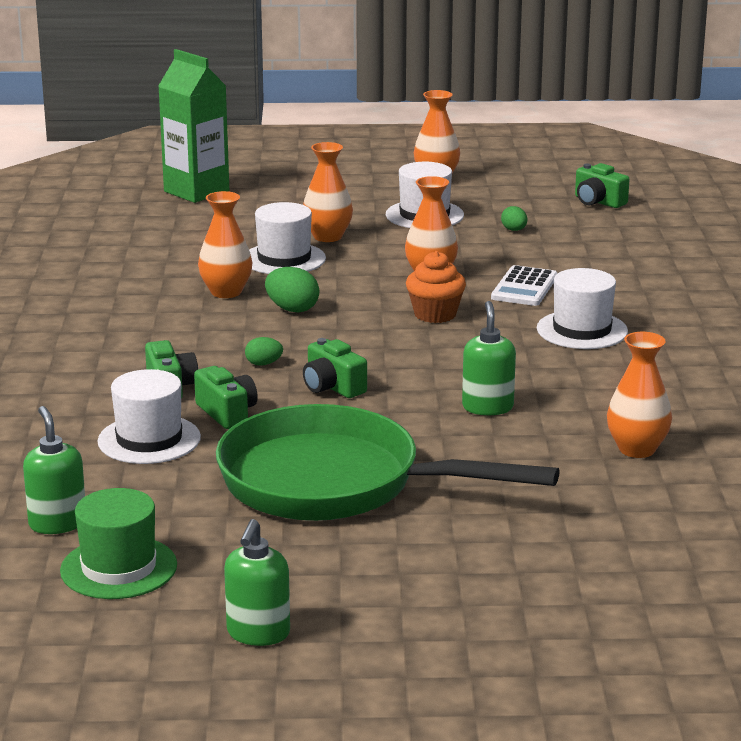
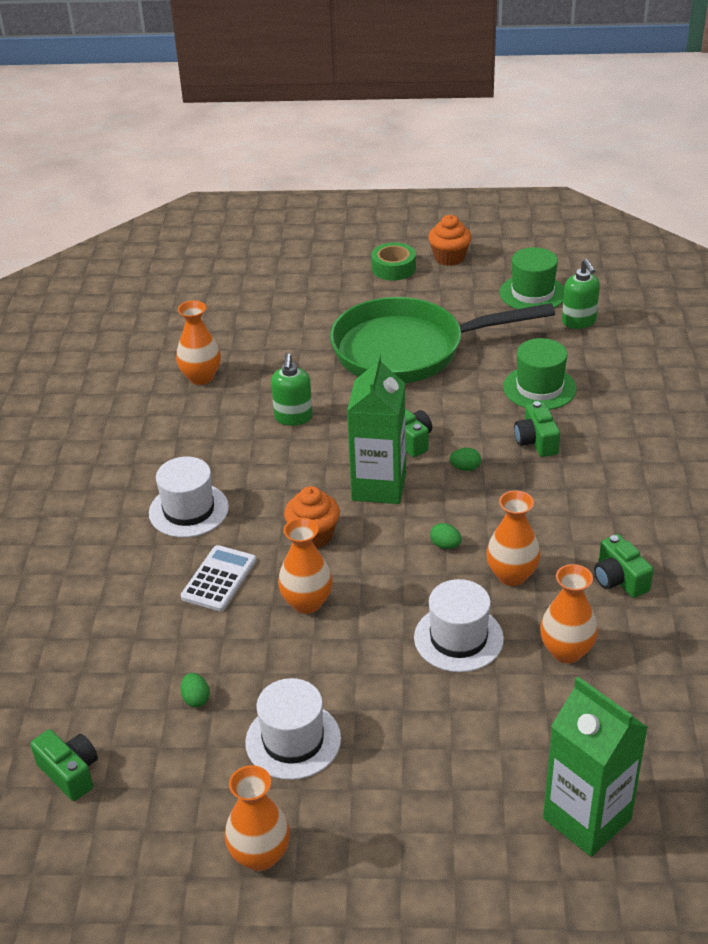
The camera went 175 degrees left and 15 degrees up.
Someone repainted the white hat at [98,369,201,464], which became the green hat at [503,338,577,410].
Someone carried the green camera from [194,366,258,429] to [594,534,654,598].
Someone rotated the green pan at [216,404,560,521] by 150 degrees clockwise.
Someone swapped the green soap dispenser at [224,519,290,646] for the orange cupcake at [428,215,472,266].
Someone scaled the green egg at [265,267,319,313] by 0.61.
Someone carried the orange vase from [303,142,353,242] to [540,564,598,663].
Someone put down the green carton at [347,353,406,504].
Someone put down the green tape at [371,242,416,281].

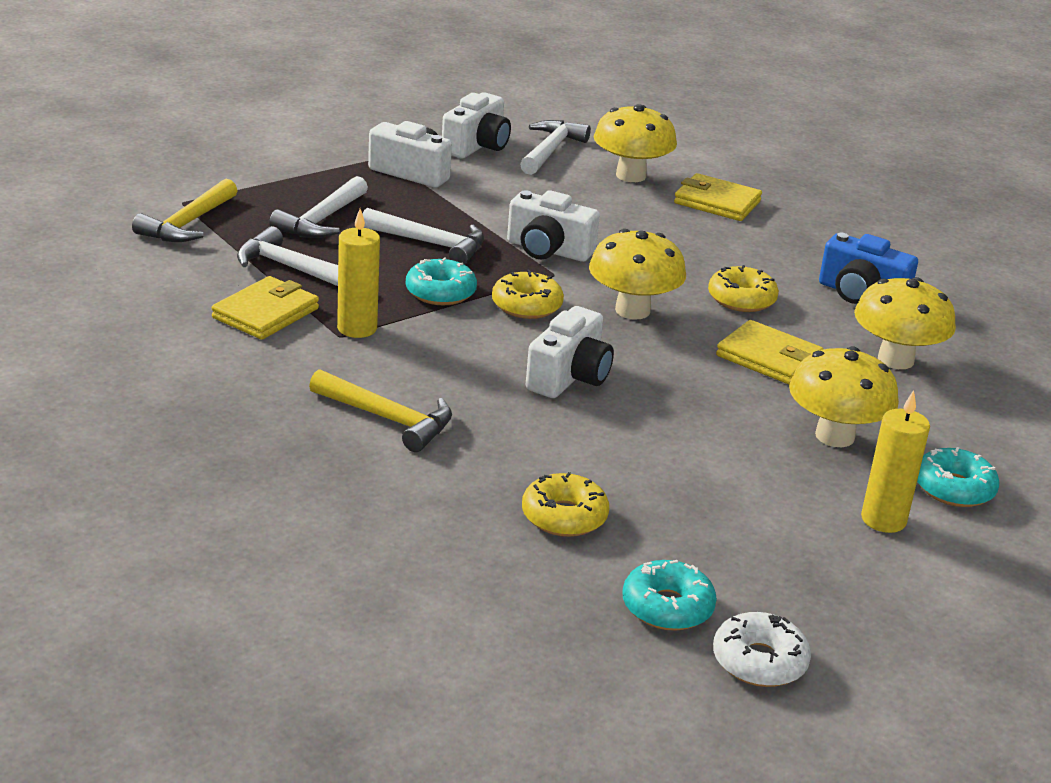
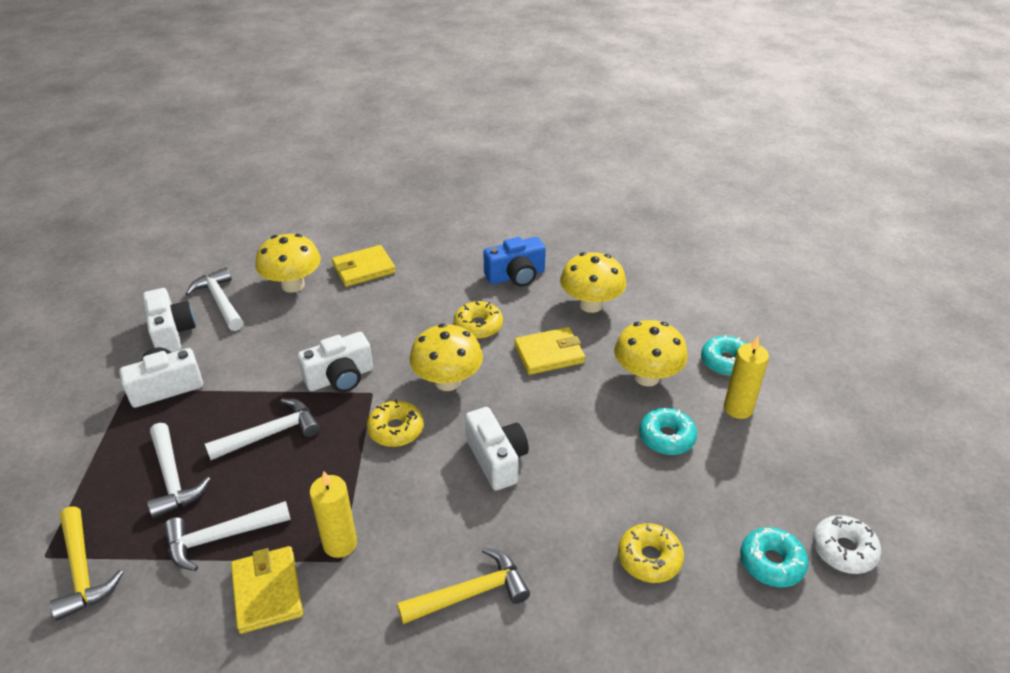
The camera went 50 degrees left and 10 degrees up.
Someone carried the turquoise donut from [406,257,477,305] to [639,408,697,455].

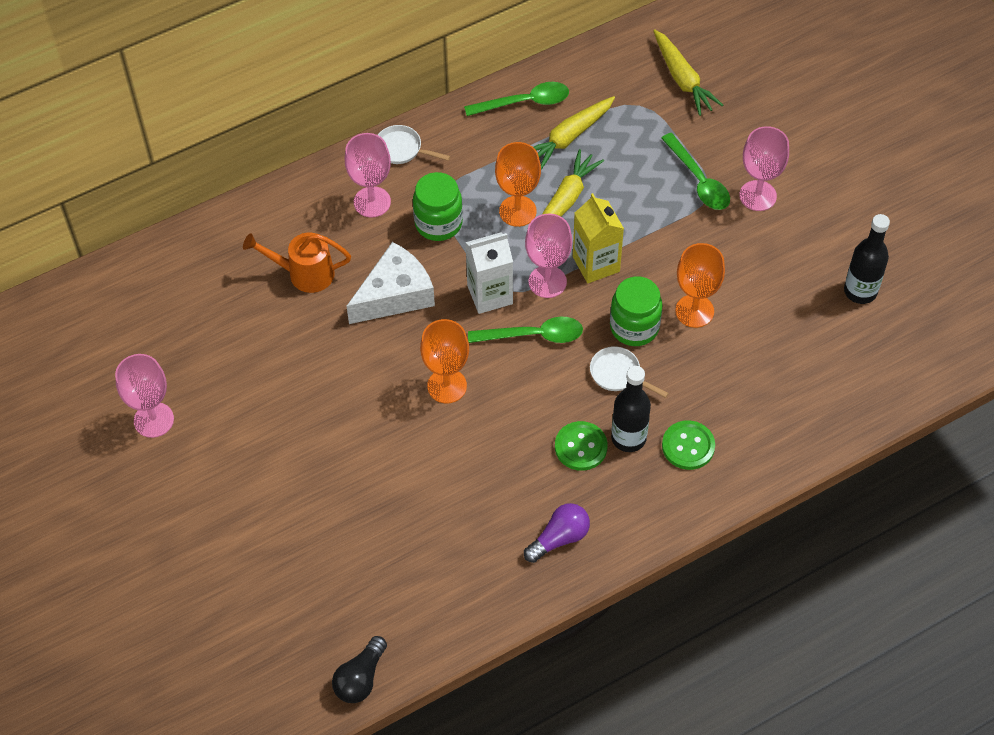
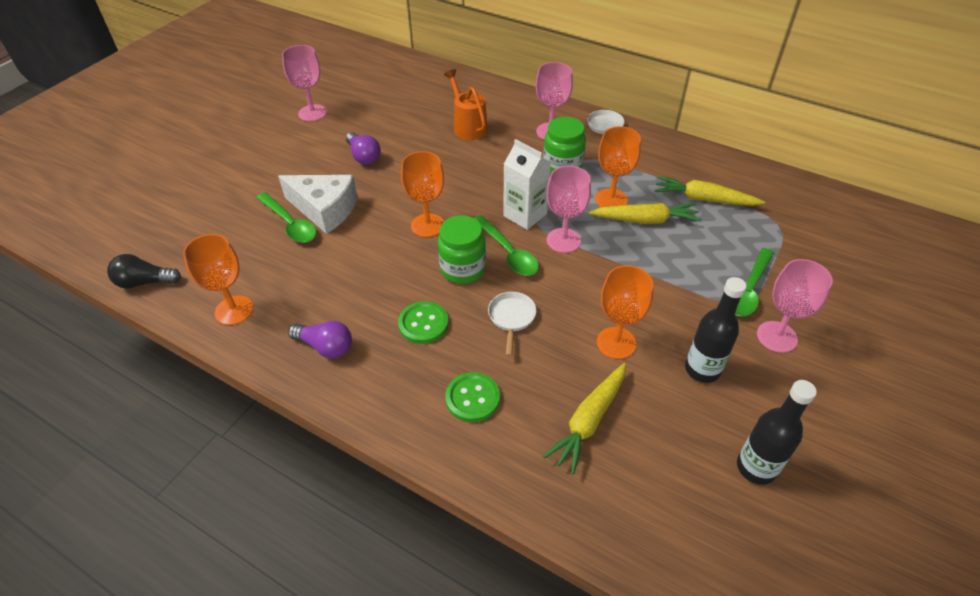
The camera went 60 degrees right and 10 degrees down.
Someone carried the white cheese from [347,242,435,324] to [278,175,358,234].
Someone carried the green spoon from [464,82,569,116] to [256,192,317,243].
Someone took away the yellow carton at [573,193,624,283].
Someone carried the green jar from [610,277,663,346] to [438,215,486,284].
Someone carried the black bottle from [611,366,651,452] to [685,277,747,383].
Someone carried the yellow carrot from [653,29,723,116] to [543,363,626,475].
Someone put down the orange goblet at [183,234,253,325].
Someone put down the purple light bulb at [346,132,381,165].

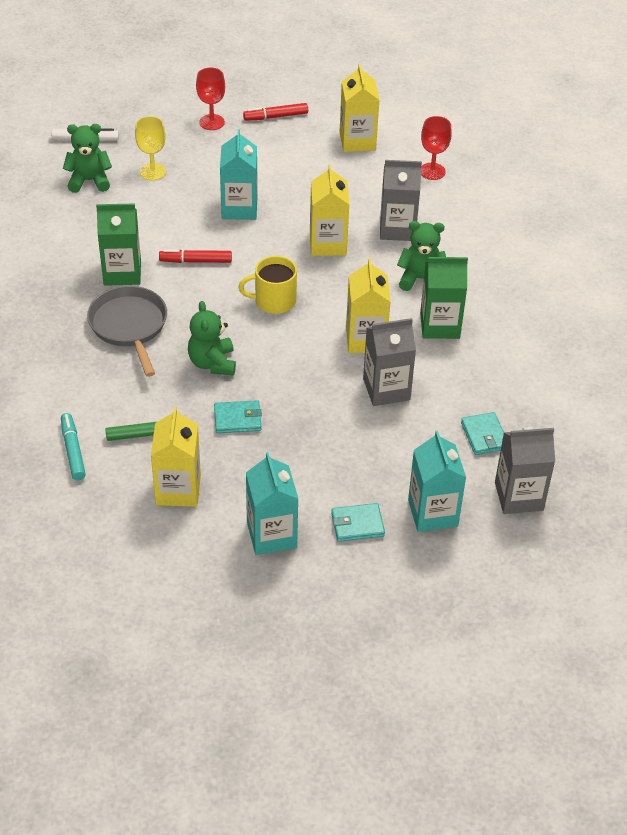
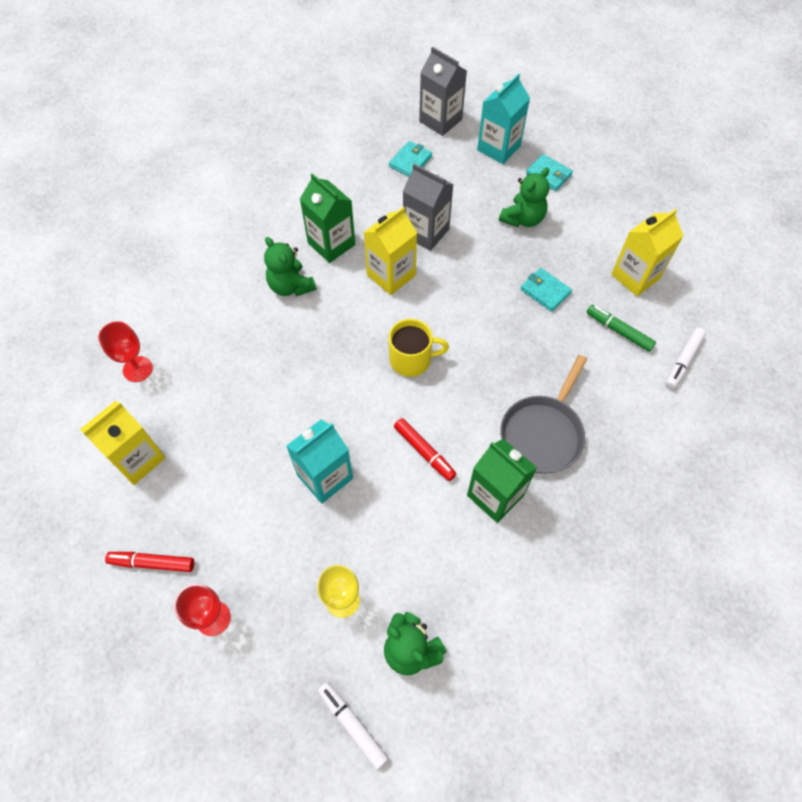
The camera went 130 degrees left and 15 degrees up.
Someone repainted the turquoise marker at [61,413,86,480], which became the white marker at [665,327,706,389].
Someone carried the green teddy bear from [188,301,236,376] to [499,167,550,227].
Someone rotated the yellow mug at [239,256,297,314] by 45 degrees counterclockwise.
Someone rotated the red marker at [243,103,308,121] by 150 degrees clockwise.
Someone took away the turquoise carton at [246,452,298,555].
Someone took away the yellow carton at [310,164,349,256].
Someone took away the grey carton at [380,160,422,241].

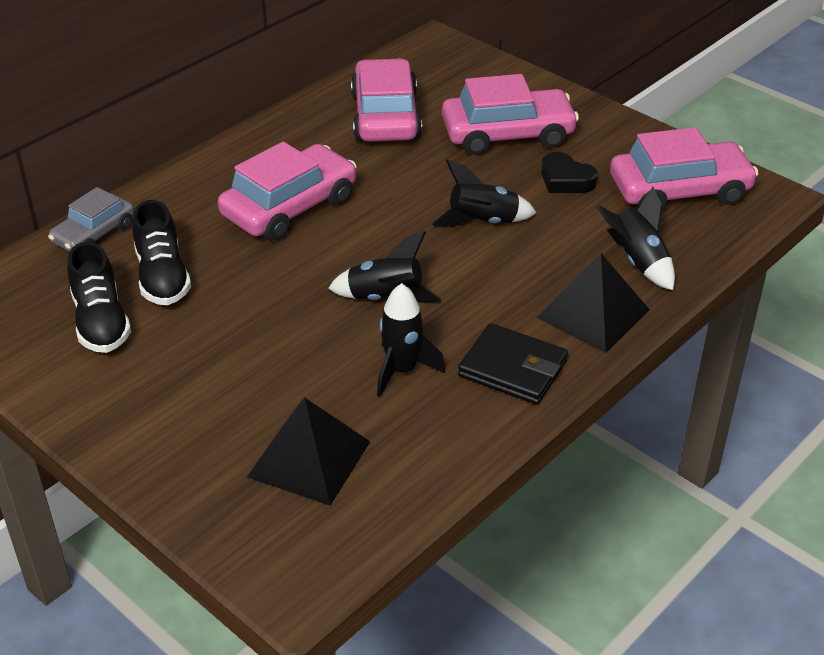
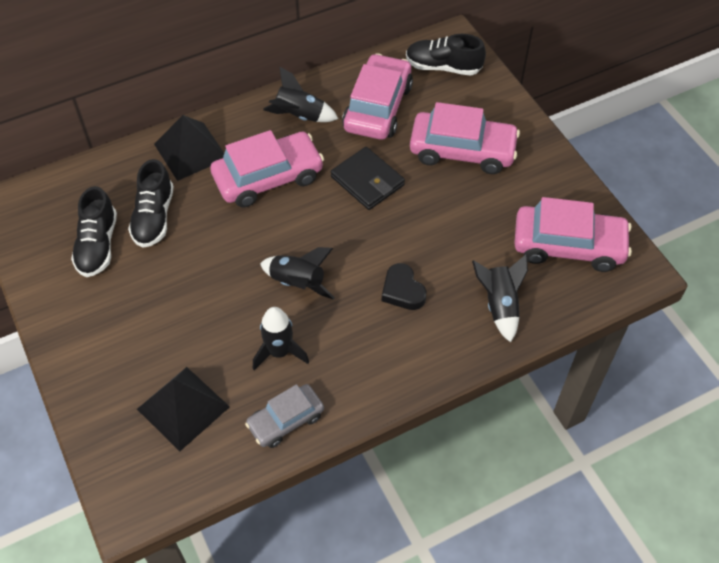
The camera went 20 degrees right and 15 degrees up.
Someone carried the grey car from [48,187,134,252] to [245,384,324,448].
Someone carried the black rocket from [432,159,536,227] to [263,67,338,122].
Someone carried the black wallet from [458,323,568,405] to [331,147,405,210].
Someone carried the black pyramid from [537,253,650,353] to [154,115,224,181].
Someone carried the black heart from [541,152,597,193] to [382,263,427,310].
Someone put down the black shoe at [406,34,486,75].

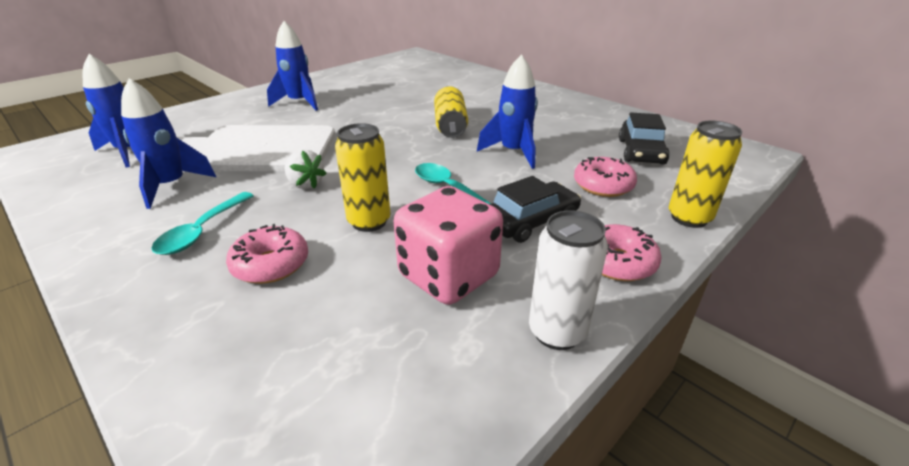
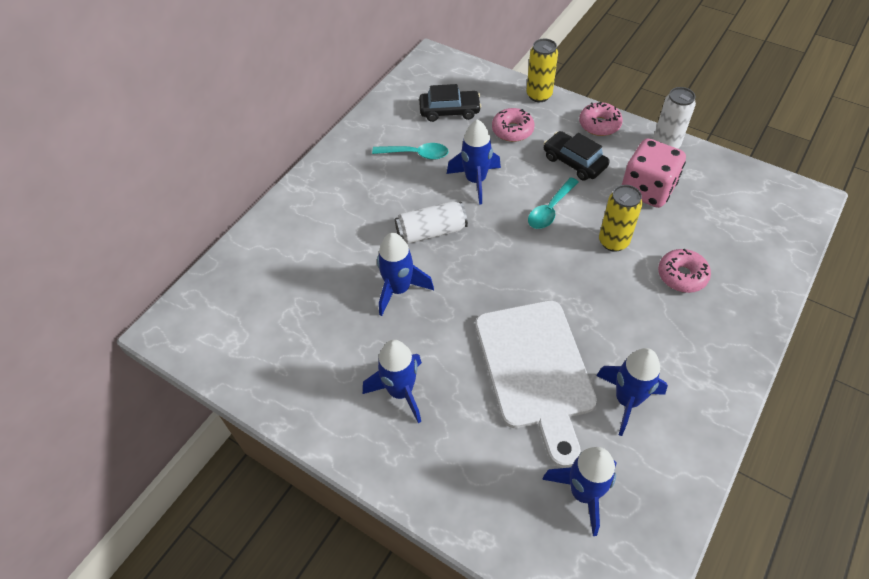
The camera went 100 degrees left and 20 degrees up.
Someone carried the turquoise spoon from [151,192,254,255] to [372,143,449,160].
Someone took away the white strawberry at [285,149,327,189].
Someone repainted the yellow can at [434,86,468,138], which became the white can at [395,201,468,244].
Someone put down the blue rocket at [377,233,434,316].

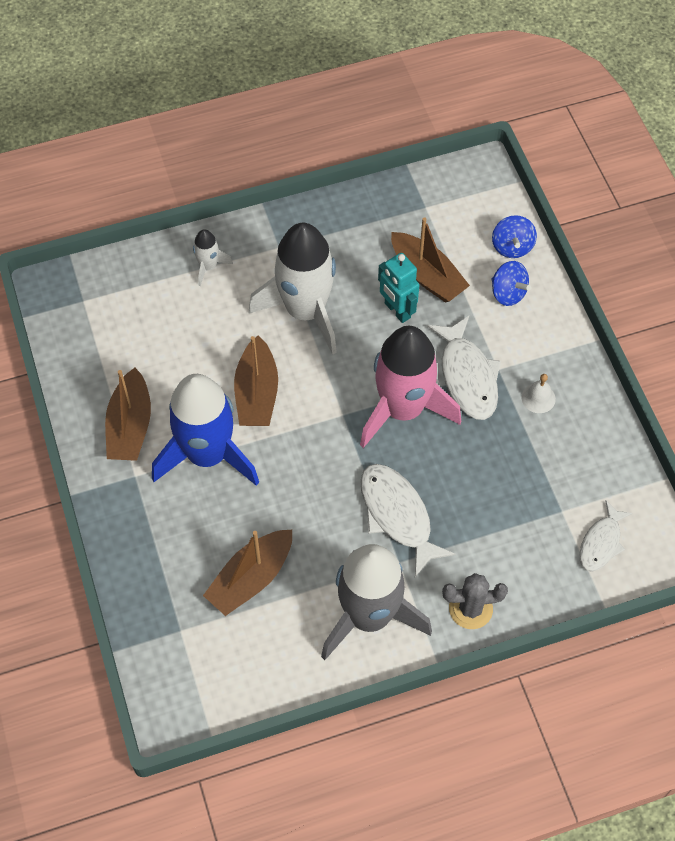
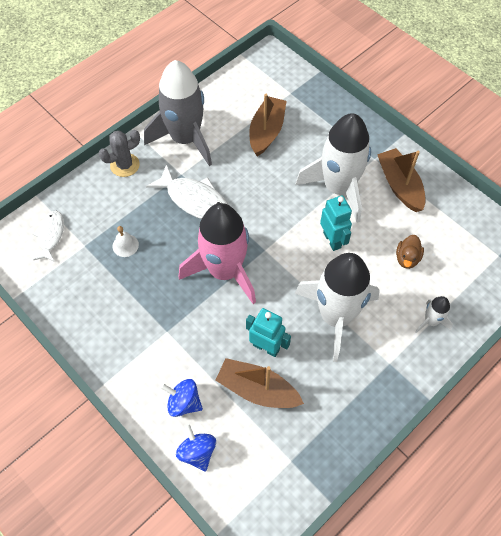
The camera went 155 degrees right and 0 degrees up.
Someone repainted the blue rocket at [152,374,259,486], which became the white rocket at [295,113,371,223].
Someone swapped the brown boat at [234,336,278,426] for the turquoise robot at [320,195,352,251].
Someone took away the white fish at [427,316,501,420].
Someone carried the white bell from [522,374,556,413] to [113,226,139,257].
Someone put down the brown duck at [396,235,424,269].

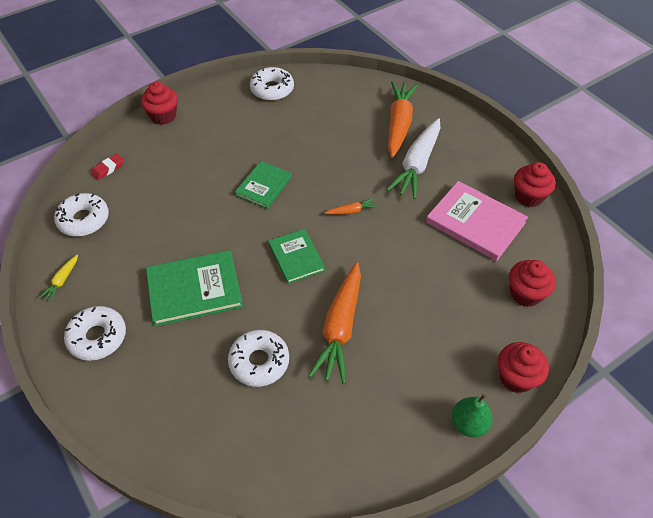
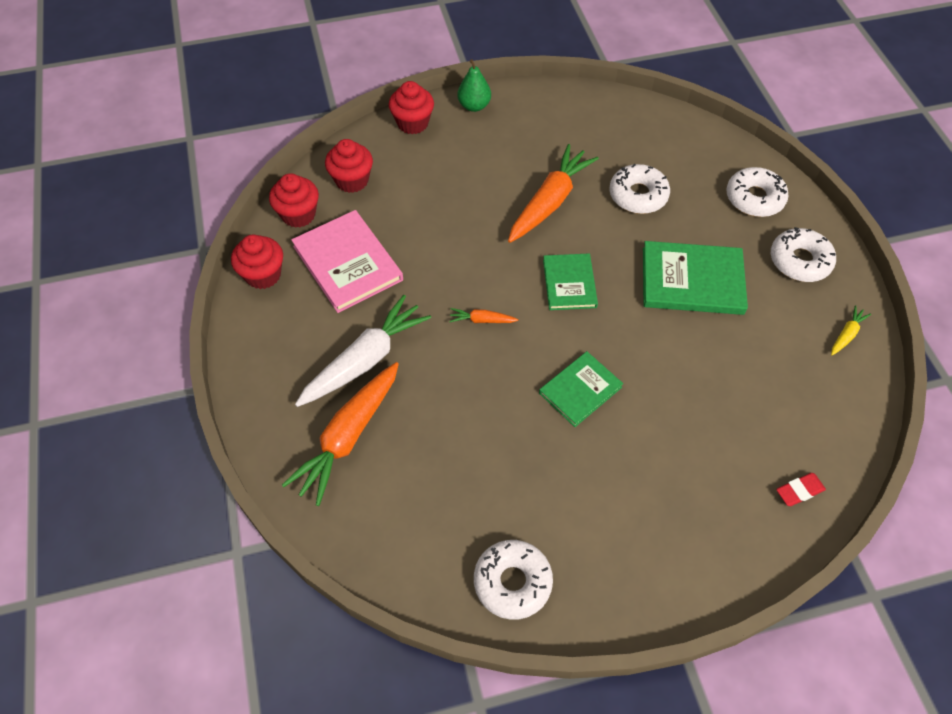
The camera went 160 degrees left and 5 degrees up.
Someone carried the white donut from [54,193,109,237] to [726,167,789,217].
Someone carried the red cupcake from [141,82,178,125] to [269,173,319,228].

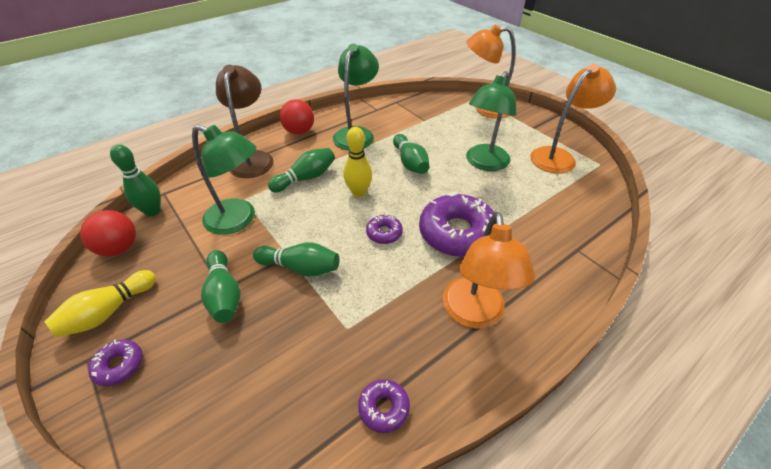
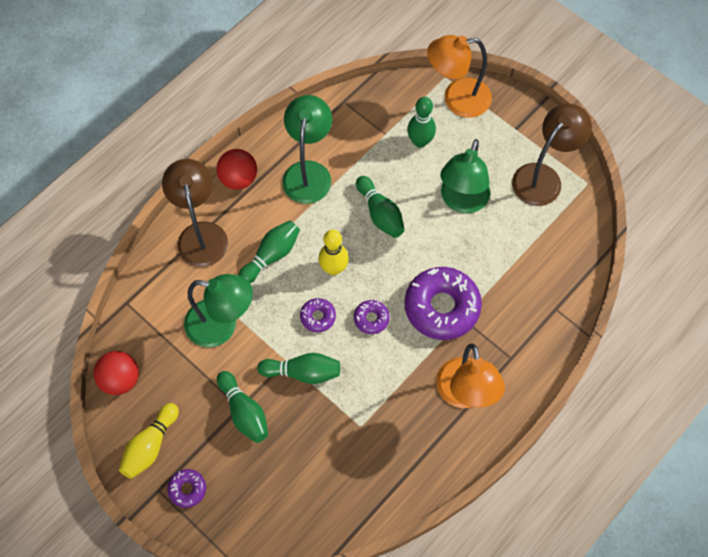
The camera went 10 degrees left and 20 degrees up.
Someone carried the green bowling pin from [110,144,161,216] to [407,97,436,148].
Someone carried the purple donut from [358,379,410,433] to [300,298,336,332].
Someone repainted the orange lamp at [530,64,616,174], which became the brown lamp at [512,104,592,206].

